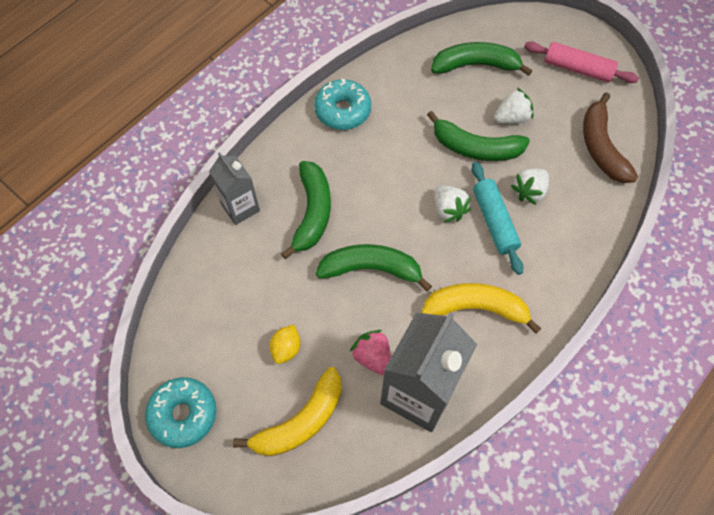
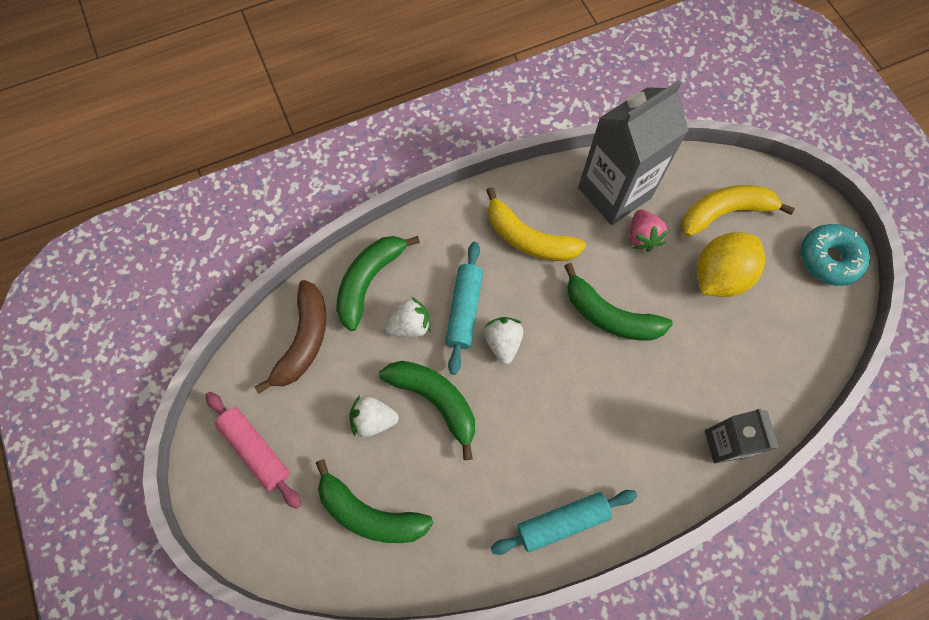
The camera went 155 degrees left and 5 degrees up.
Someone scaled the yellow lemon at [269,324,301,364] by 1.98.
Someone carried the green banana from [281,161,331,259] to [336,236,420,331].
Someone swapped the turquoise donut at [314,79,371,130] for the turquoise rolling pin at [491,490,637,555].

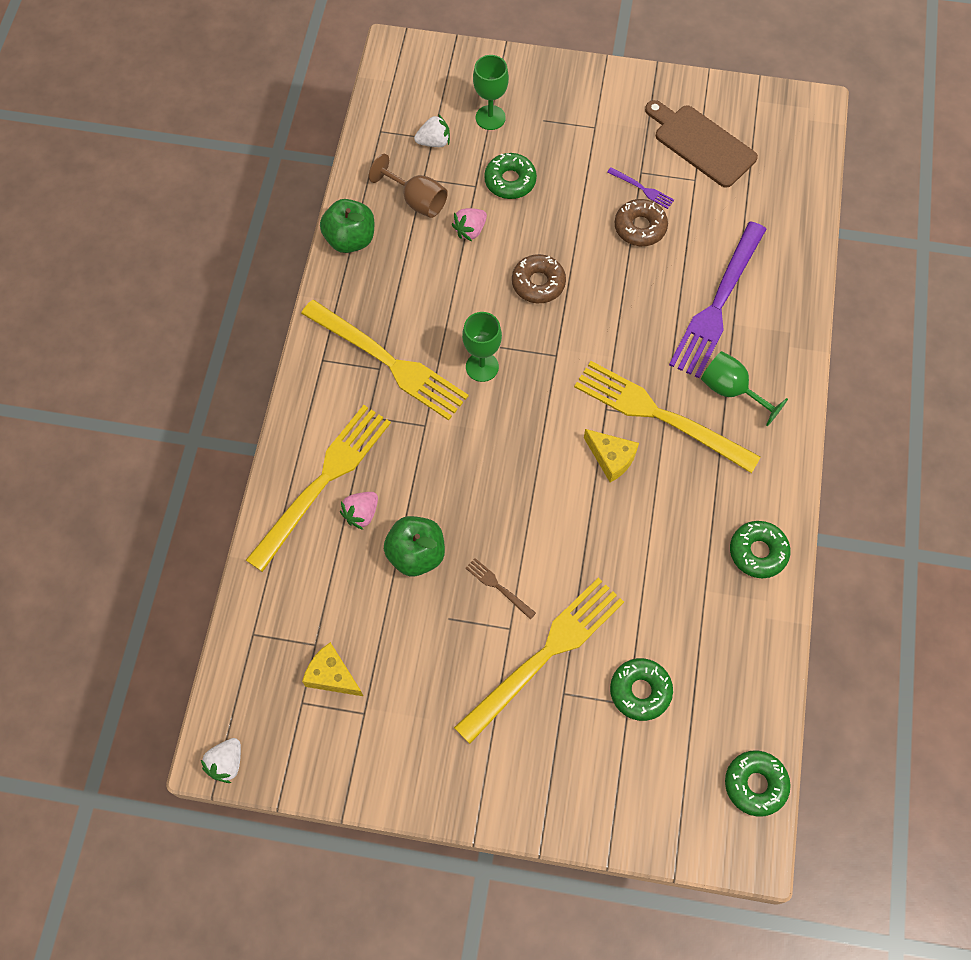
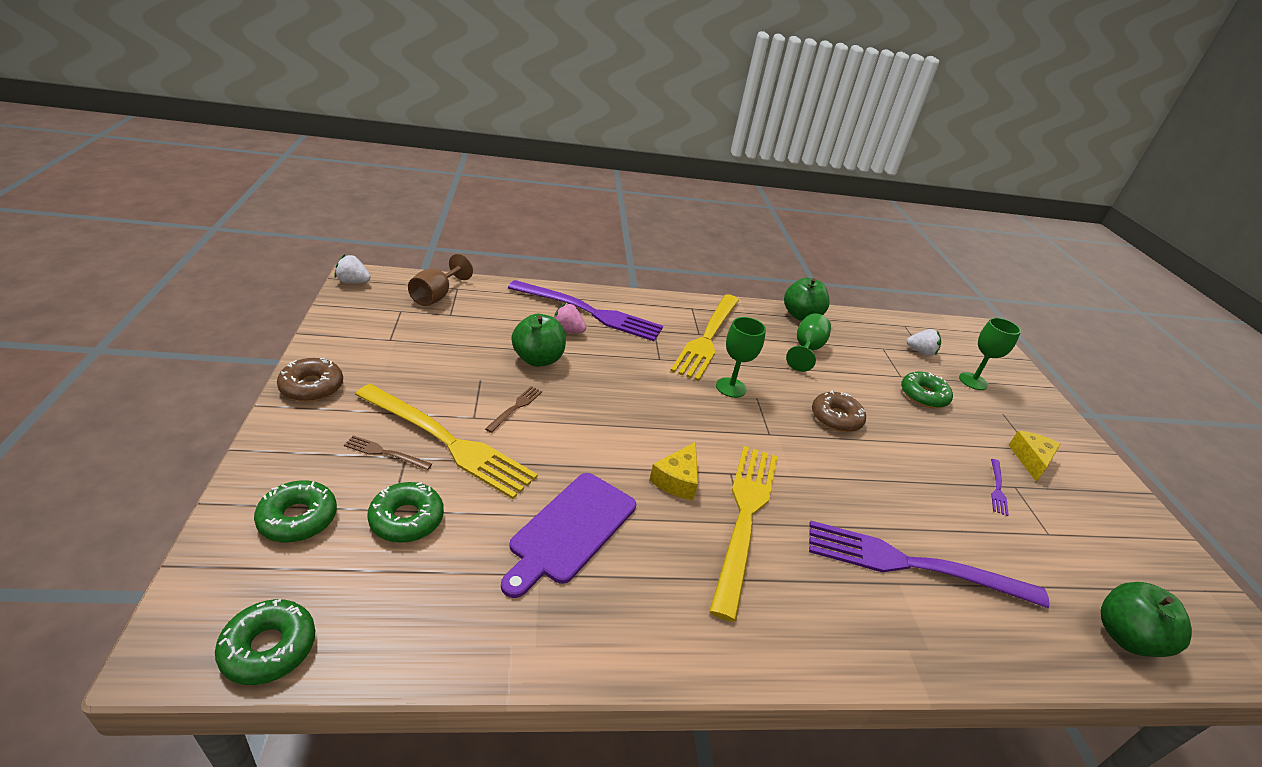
The camera went 70 degrees right and 30 degrees down.
Someone repainted the yellow fork at [246,405,391,572], which became the purple fork at [508,280,663,341].
Someone carried the yellow cheese from [302,642,363,696] to [1009,431,1061,482].
Someone carried the brown goblet from [369,154,448,218] to [408,254,473,306].
Someone rotated the white strawberry at [414,114,450,147] by 45 degrees counterclockwise.
Someone took away the pink strawberry at [452,208,487,241].
Someone carried the brown donut from [615,199,668,246] to [277,358,343,402].
Someone took away the brown cutting board at [645,100,758,188].
Someone carried the green goblet from [701,351,788,426] to [786,313,831,372].
Someone carried the green donut from [730,521,790,578] to [254,481,337,543].
Someone put down the brown fork at [344,435,432,470].
Someone put down the purple cutting board at [501,473,636,598].
Someone put down the green apple at [1101,582,1192,657].

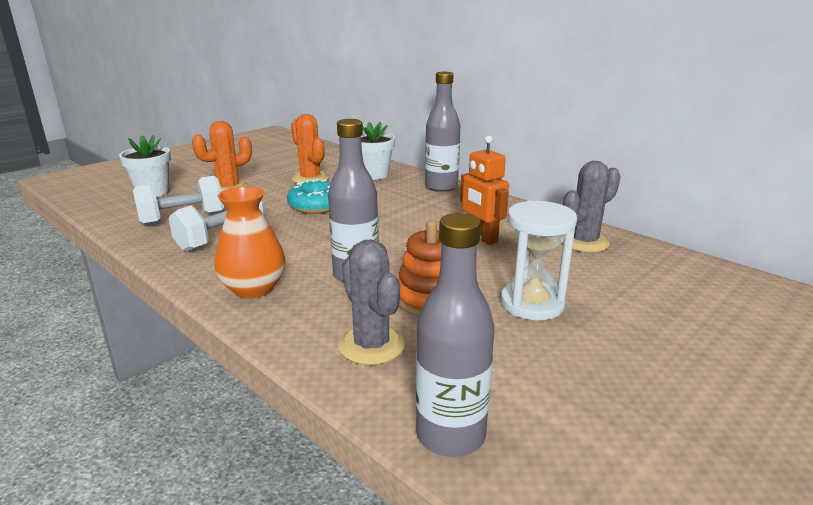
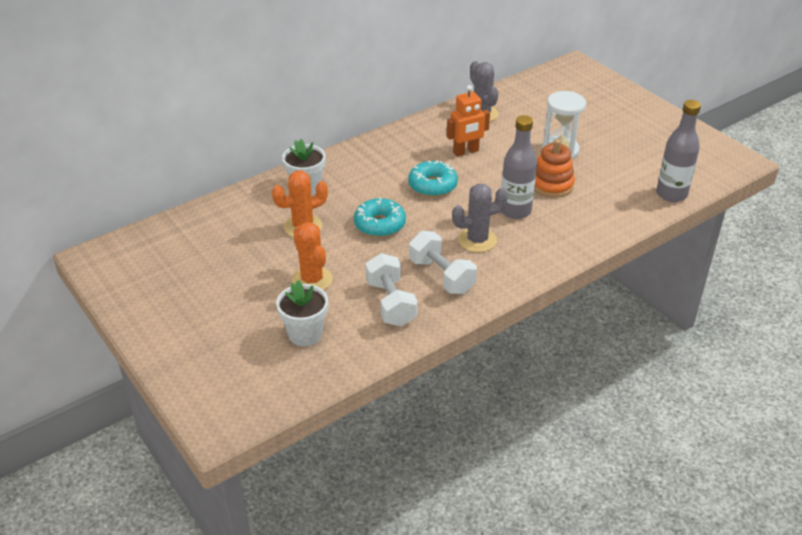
The camera went 80 degrees left and 15 degrees up.
Someone took away the orange vase at [214,186,286,299].
Someone carried the grey cactus from [338,239,405,365] to [452,184,508,252].
Someone took away the grey bottle at [425,72,460,192].
Someone put down the turquoise donut at [408,160,458,197].

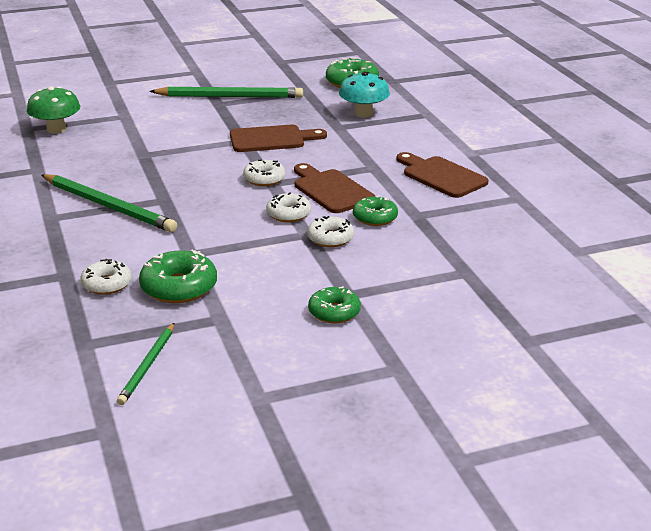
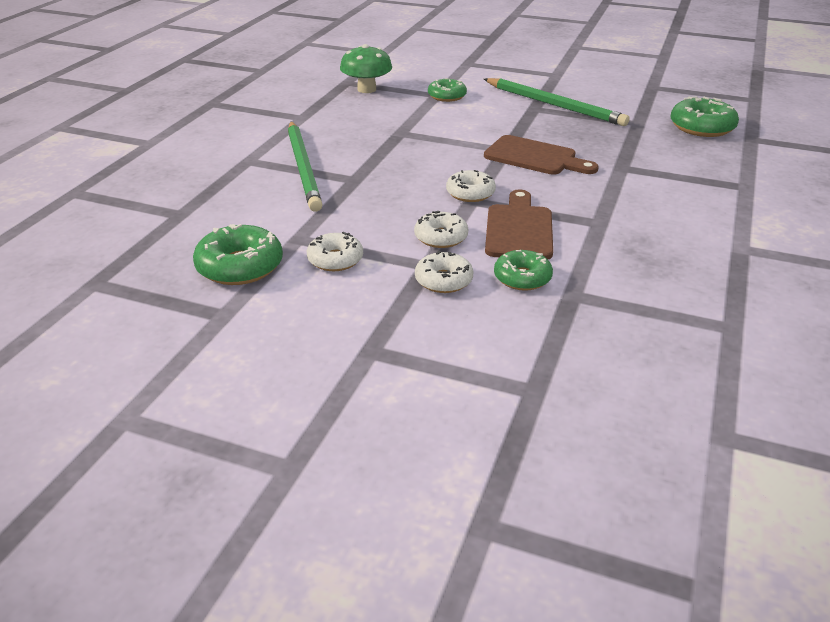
The camera went 40 degrees right and 5 degrees up.
Someone carried the white donut from [80,259,132,295] to [307,232,363,271].
Someone took away the green pencil at [117,323,174,405].
Someone carried the green donut from [308,286,361,323] to [428,78,467,102].
Someone took away the turquoise mushroom at [339,72,390,117].
Someone took away the brown cutting board at [396,152,489,198].

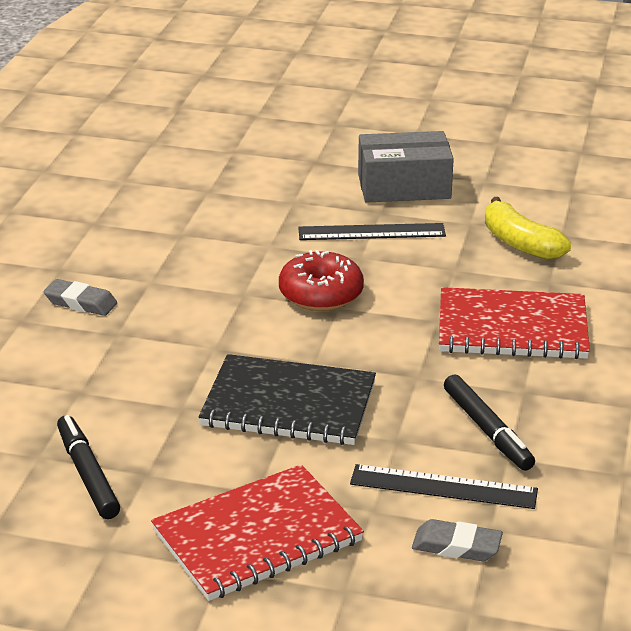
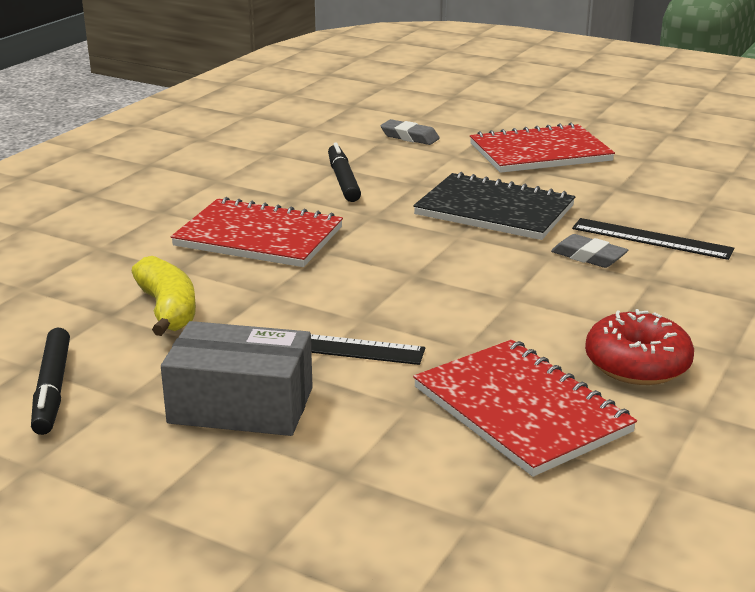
The camera went 165 degrees left and 5 degrees down.
Someone carried the grey eraser from [44,279,117,316] to [551,234,628,268].
Someone carried the black marker from [57,415,120,519] to [31,327,70,435].
Someone carried the red donut from [279,250,364,311] to [585,309,694,385].
Someone carried the black ruler from [350,464,538,509] to [572,218,734,260].
Someone put down the red notebook at [413,339,637,477].

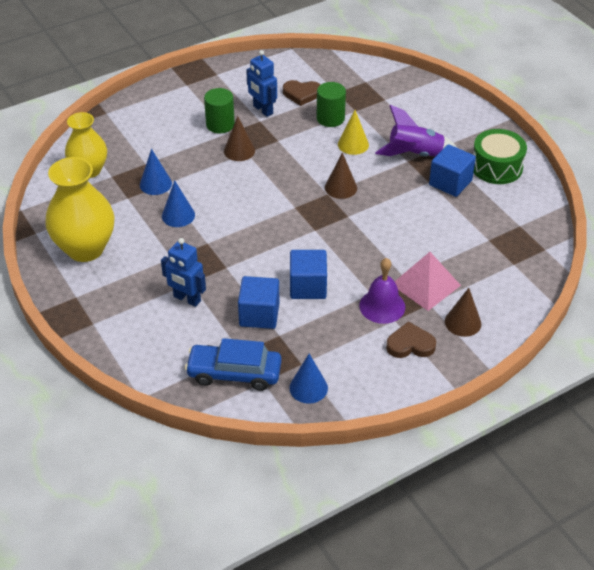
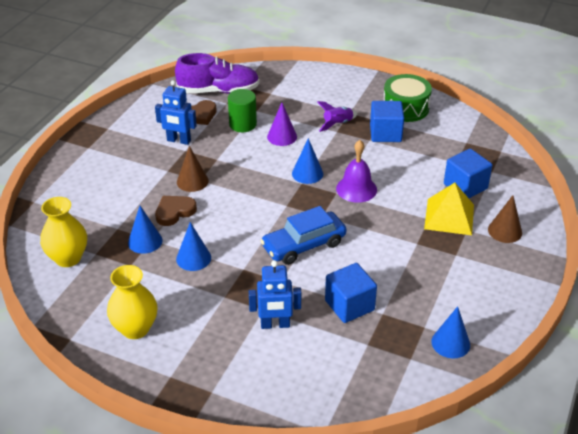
The camera went 35 degrees left and 5 degrees down.
Someone scaled the yellow vase at [45,157,115,262] by 0.67.
Someone carried the blue car from [185,338,282,391] to [261,206,347,265].
Someone took away the green cylinder at [204,88,235,134].
Someone carried the blue cube from [290,250,327,299] to [444,149,492,198].
Someone repainted the brown cone at [325,153,357,199], which became the blue cone at [292,138,323,184].
Someone repainted the yellow cone at [338,110,369,155], which became the purple cone at [267,102,297,146].
Someone carried the purple bell from [359,258,405,324] to [336,140,377,203].
Someone scaled the purple rocket at [375,105,457,157] by 0.63.
Someone carried the brown heart from [386,321,436,358] to [155,196,197,226].
Someone repainted the pink pyramid at [394,252,461,311], which became the yellow pyramid at [424,183,474,235].
Someone put down the purple shoe at [175,53,260,94].

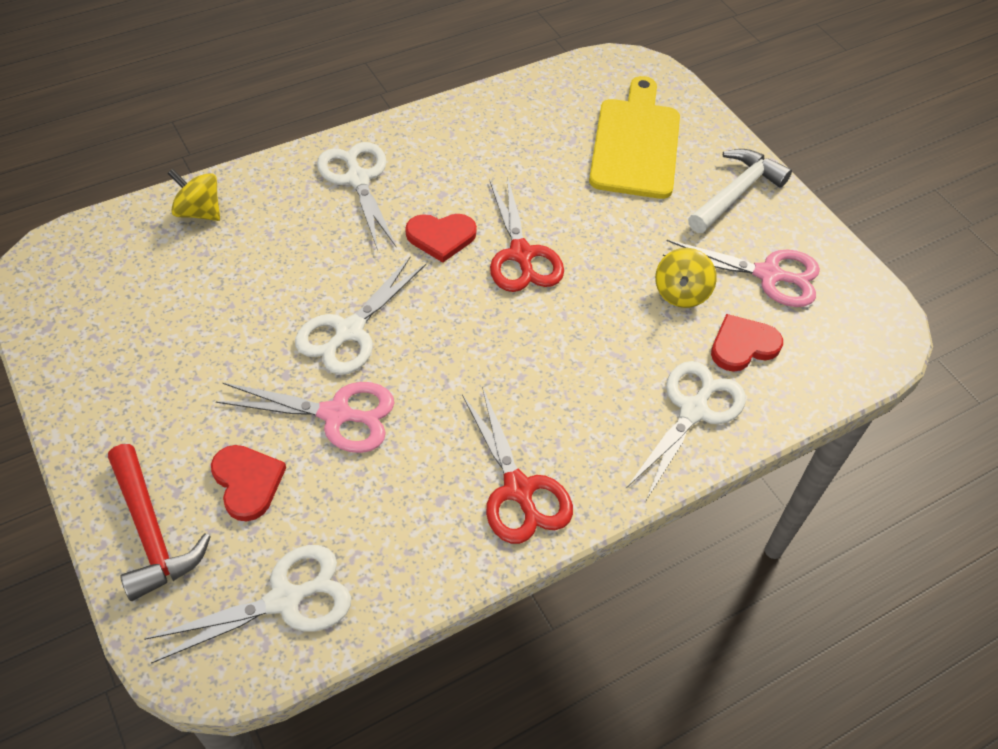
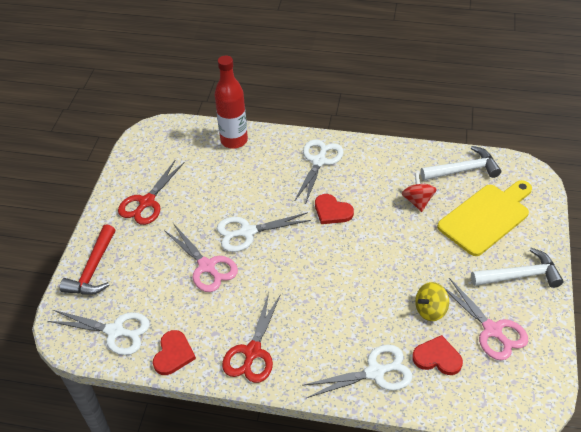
The camera went 45 degrees right and 5 degrees down.
Someone swapped the yellow spinning top at [167,169,220,221] for the red bottle at [214,56,248,149].
Someone carried the red heart from [211,445,286,521] to [153,330,196,375].
Someone carried the red scissors from [489,176,564,292] to [118,160,185,225].
Someone put down the red spinning top at [402,172,437,212].
Someone put down the white hammer at [421,146,501,180].

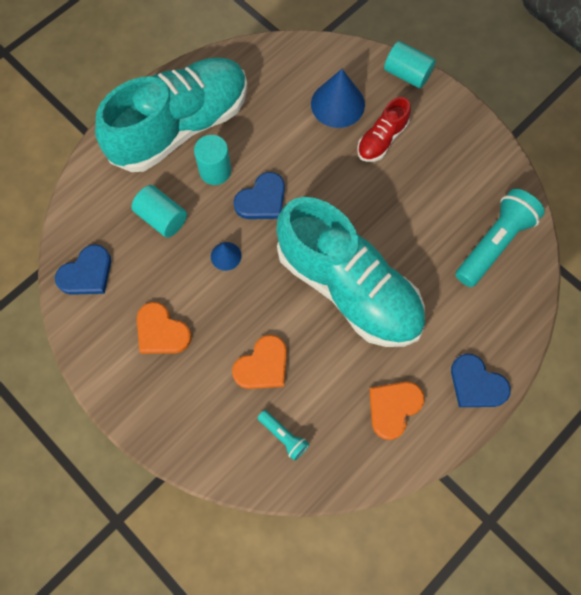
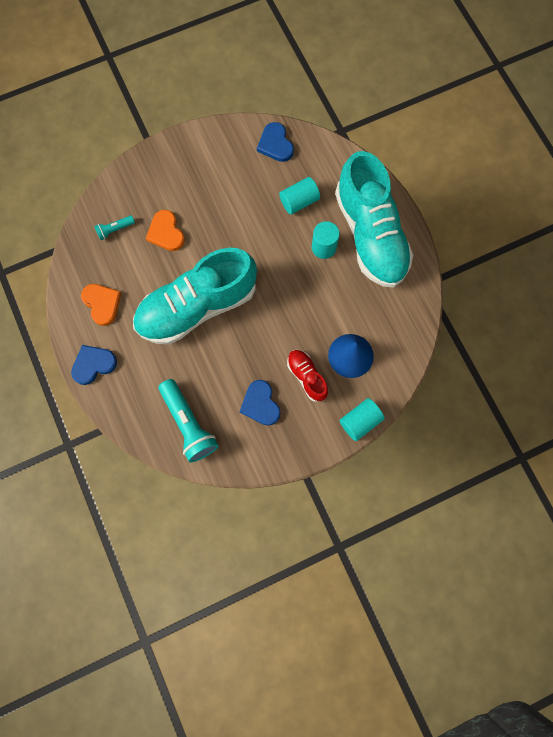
The camera went 110 degrees right and 5 degrees up.
Someone took away the orange heart at [137,302,192,354].
Someone took away the blue cone at [211,242,241,271].
Someone carried the blue heart from [233,172,285,219] to [240,380,281,426].

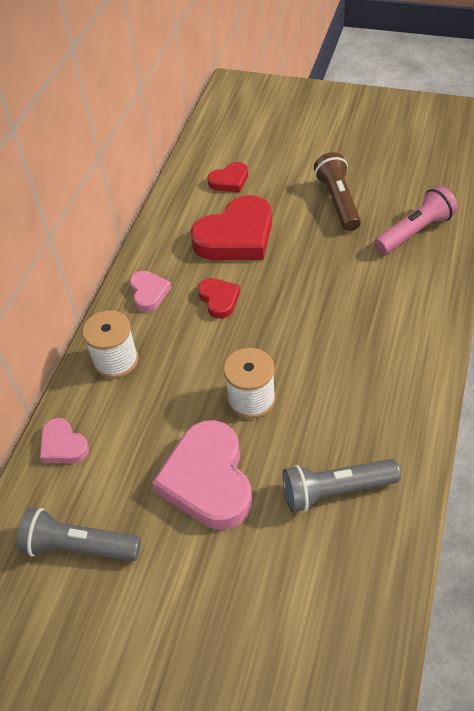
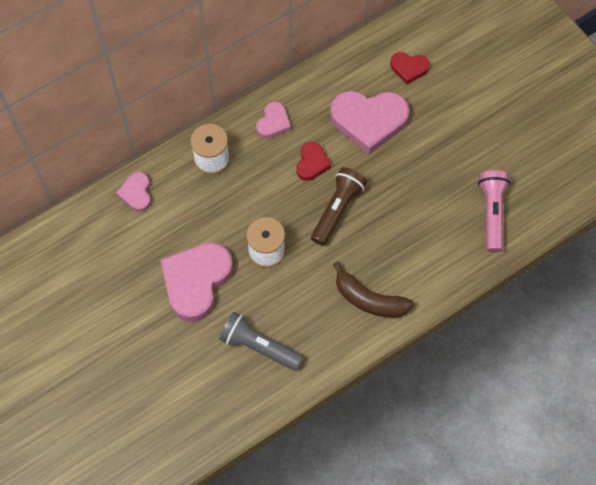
The camera went 35 degrees right and 15 degrees up.
Someone took away the grey flashlight at [17,508,141,561].
Someone repainted the red heart at [190,195,272,260], which became the pink heart at [330,91,409,154].
Someone carried the brown flashlight from [314,152,361,231] to [311,167,367,246].
Someone rotated the pink flashlight at [374,186,458,254] by 90 degrees counterclockwise.
Someone put down the brown banana at [333,261,414,318].

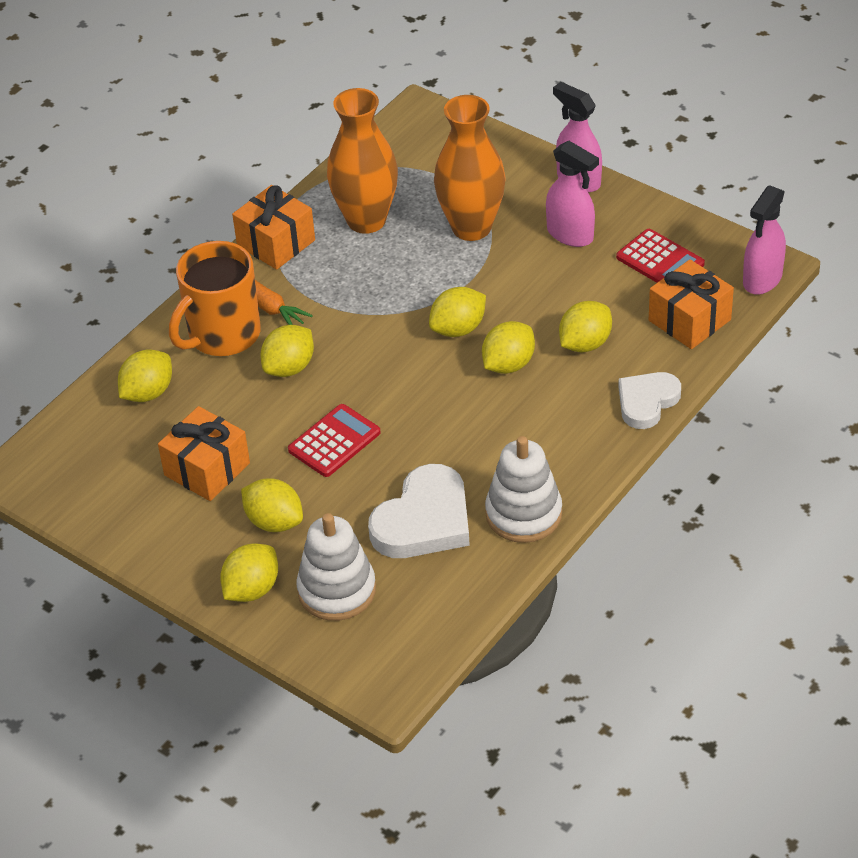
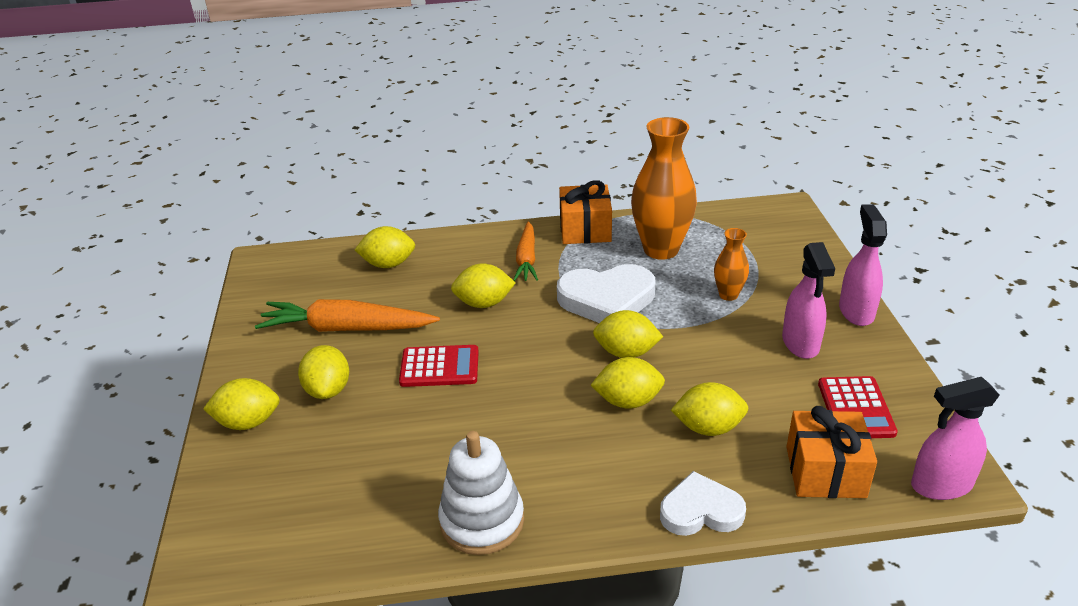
The camera went 45 degrees right and 10 degrees down.
Someone swapped the orange gift at [158,406,250,501] for the orange carrot at [255,299,440,332].
Someone took away the orange mug at [169,241,261,356].
Someone took away the white stacking toy at [296,513,376,621].
Someone carried the white heart from [368,464,470,558] to [557,264,655,323].
Someone scaled the orange vase at [434,95,506,241] by 0.50.

